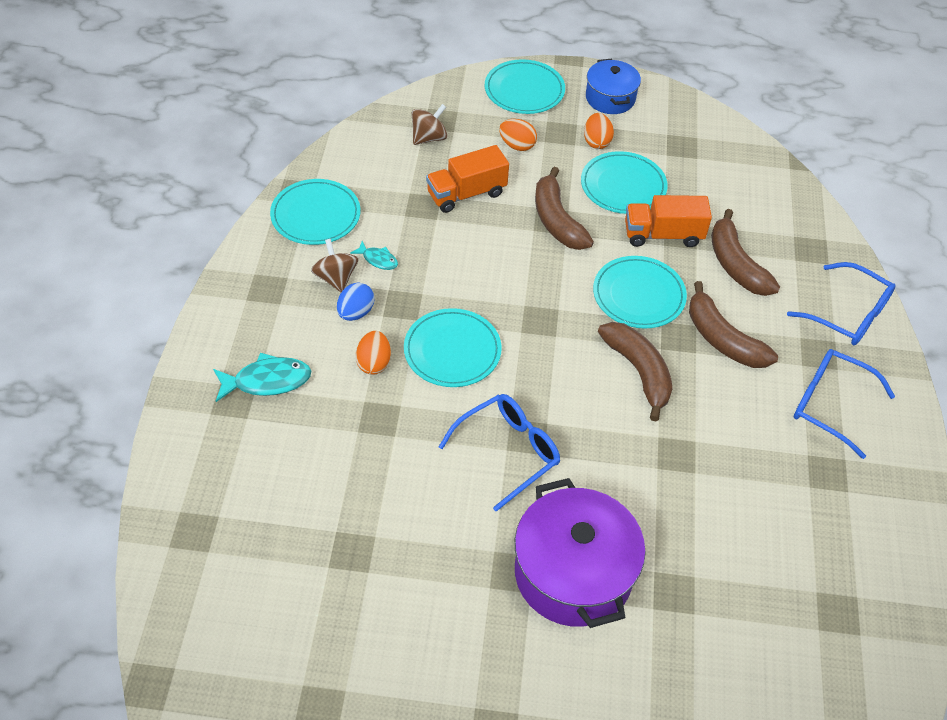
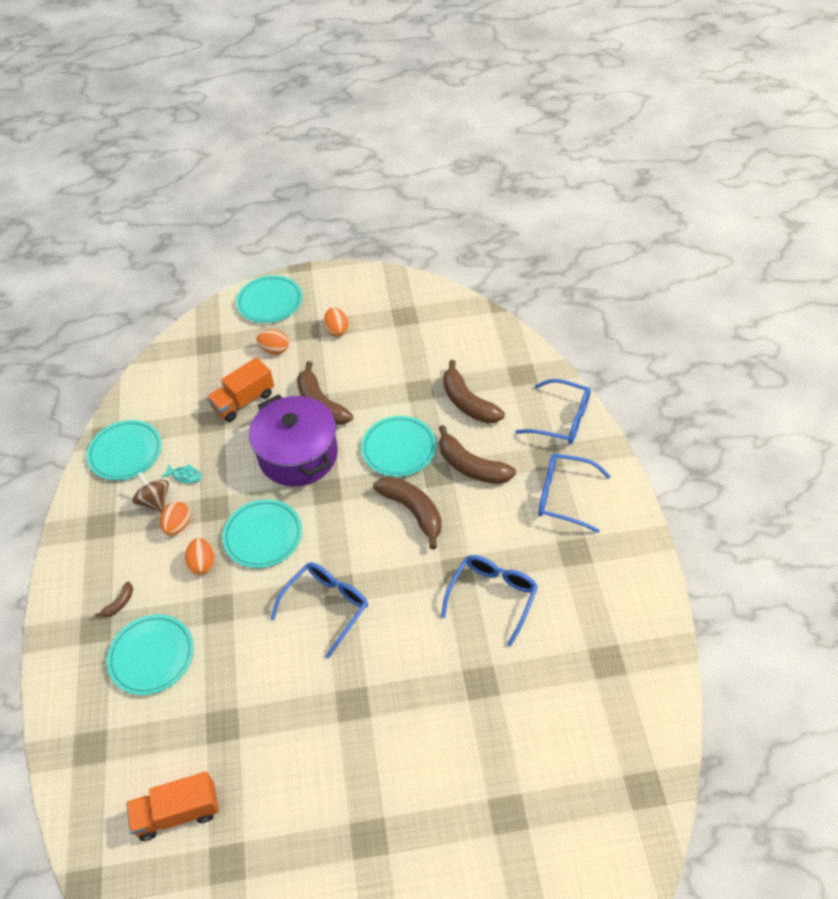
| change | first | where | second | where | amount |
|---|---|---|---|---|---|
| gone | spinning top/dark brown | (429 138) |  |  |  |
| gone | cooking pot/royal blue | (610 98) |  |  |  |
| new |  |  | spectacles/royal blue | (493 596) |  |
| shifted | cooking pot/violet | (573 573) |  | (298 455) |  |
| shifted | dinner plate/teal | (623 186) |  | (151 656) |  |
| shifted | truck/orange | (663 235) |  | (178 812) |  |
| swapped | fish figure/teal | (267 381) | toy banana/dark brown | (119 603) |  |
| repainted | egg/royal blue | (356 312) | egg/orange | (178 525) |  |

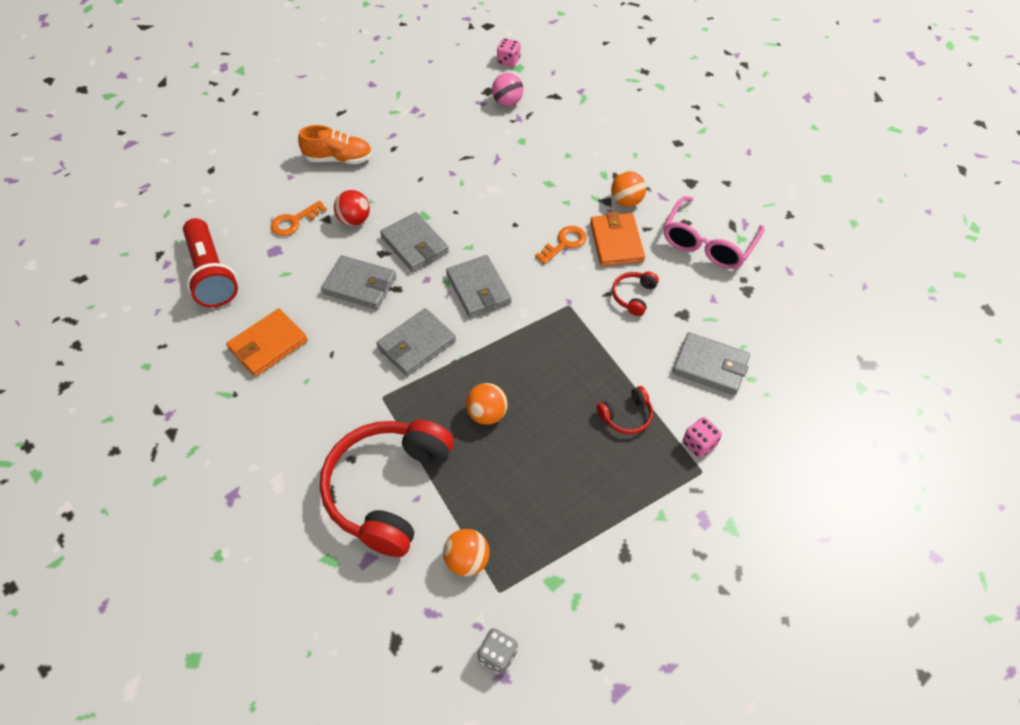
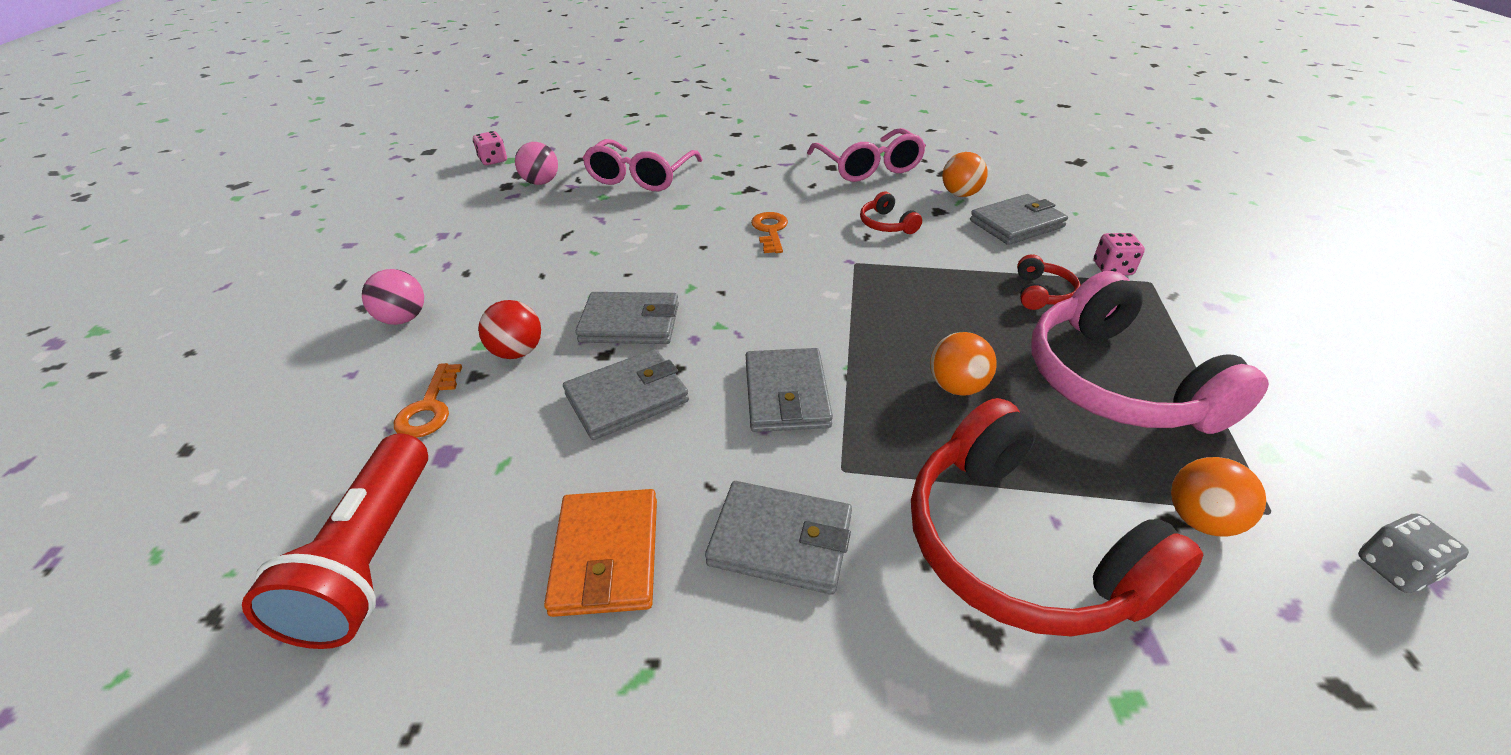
| change | first | where | second | where | amount |
|---|---|---|---|---|---|
| gone | billfold/orange | (616 242) |  |  |  |
| new |  |  | spectacles/rosy | (640 177) |  |
| new |  |  | over-ear headphones/rosy | (1117 382) |  |
| shifted | billfold/grey | (478 289) |  | (780 541) |  |
| shifted | ball/orange | (626 201) |  | (960 194) |  |
| swapped | shoe/orange | (338 159) | ball/rosy | (403 319) |  |
| rotated | flashlight/scarlet | (212 274) |  | (371 557) | 75 degrees clockwise |

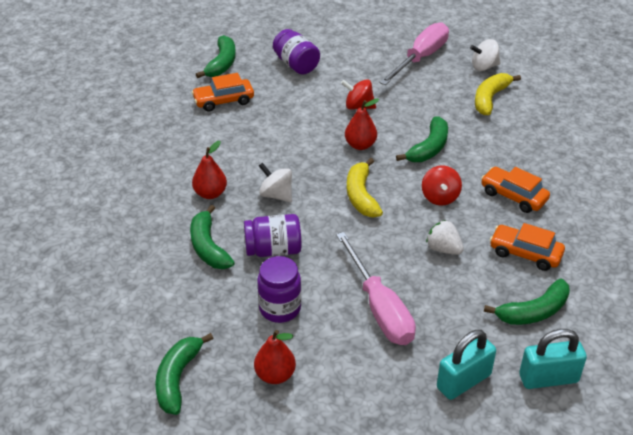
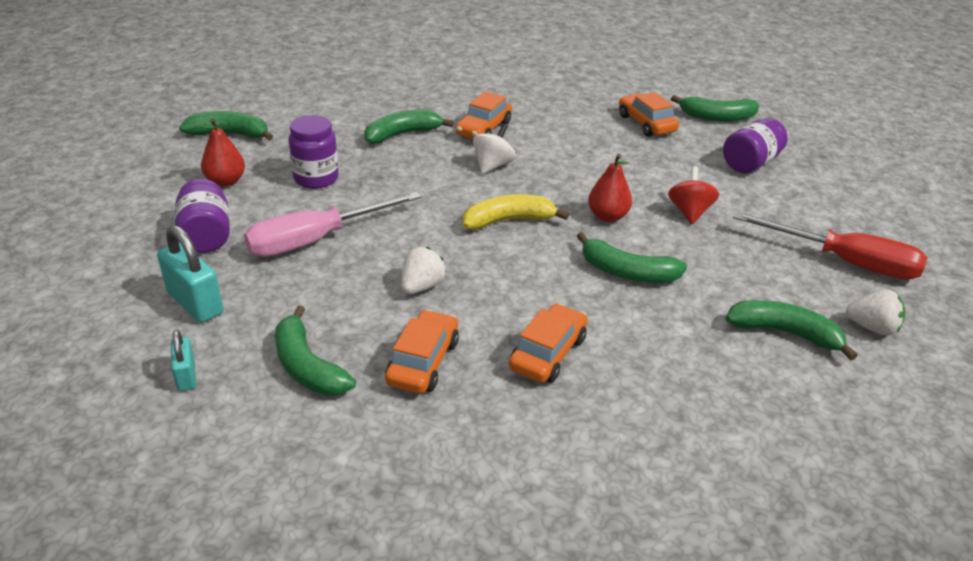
| change | first | where | second | where | amount |
|---|---|---|---|---|---|
| gone | spinning top/scarlet | (440 197) |  |  |  |
| shifted | jar/violet | (273 250) |  | (206 236) |  |
| swapped | pear/scarlet | (210 193) | car/orange | (484 129) |  |
| swapped | spinning top/snow-white | (484 67) | toy strawberry/snow-white | (872 327) |  |
| repainted | hand screwdriver/rosy | (420 58) | hand screwdriver/scarlet | (844 262) |  |
| repainted | toy banana/bright yellow | (490 99) | toy banana/green | (784 333) |  |
| scaled | lock/teal | (548 378) |  | (186 376) | x0.57 |

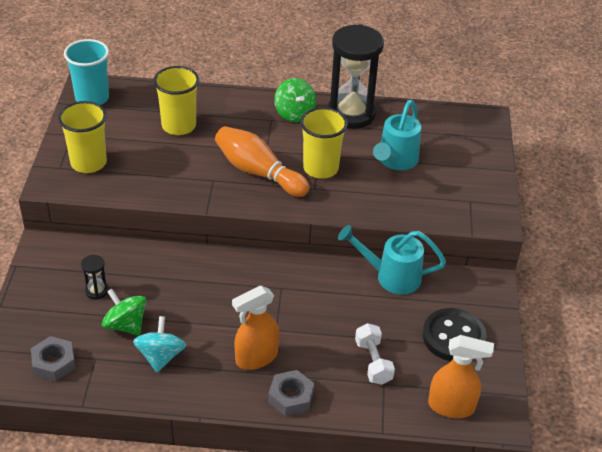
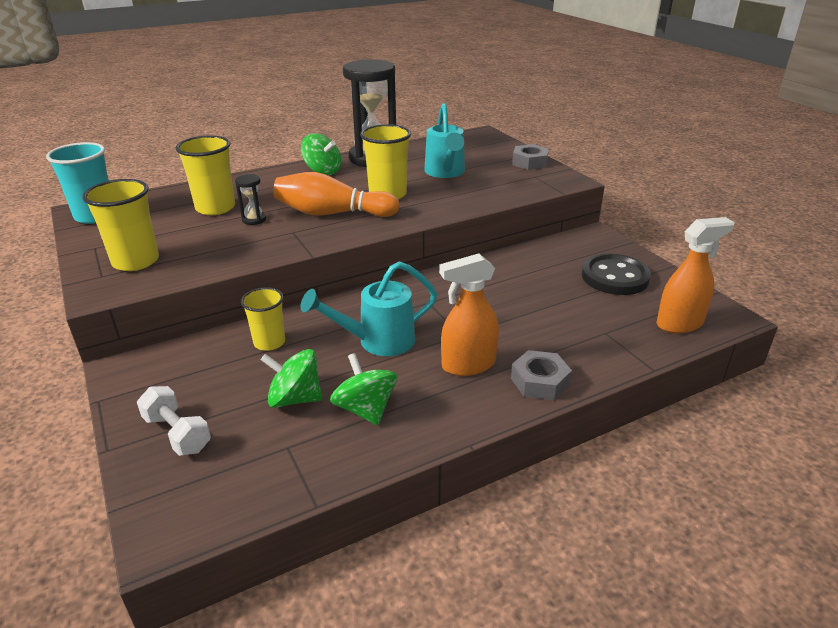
| change | first | where | second | where | amount |
|---|---|---|---|---|---|
| new |  |  | cup/bright yellow | (269 342) |  |
| shifted | nut/grey | (54 363) |  | (529 162) |  |
| shifted | sand timer/jet-black | (96 291) |  | (254 220) |  |
| shifted | watering pot/teal | (391 276) |  | (378 341) |  |
| shifted | free weight/snow-white | (373 362) |  | (177 433) |  |
| repainted | spinning top/teal | (160 356) | spinning top/green | (365 409) |  |
| rotated | sprayer/orange | (256 358) |  | (468 365) | 45 degrees clockwise |

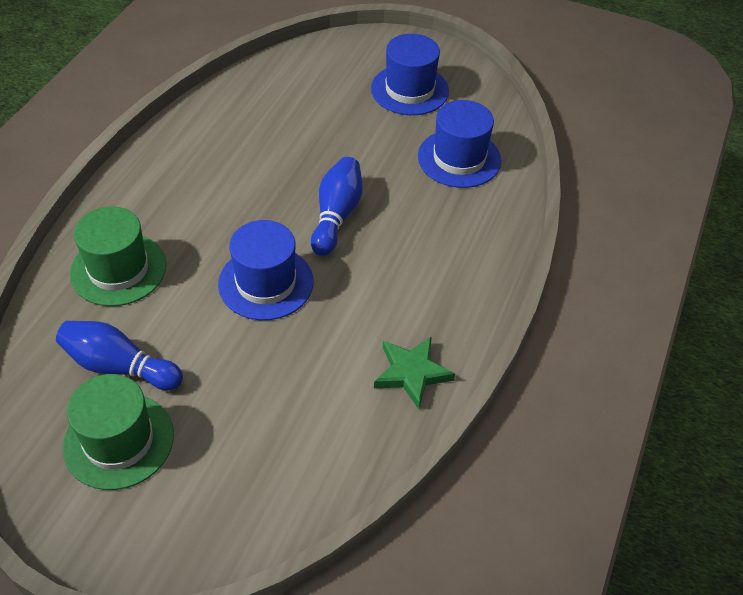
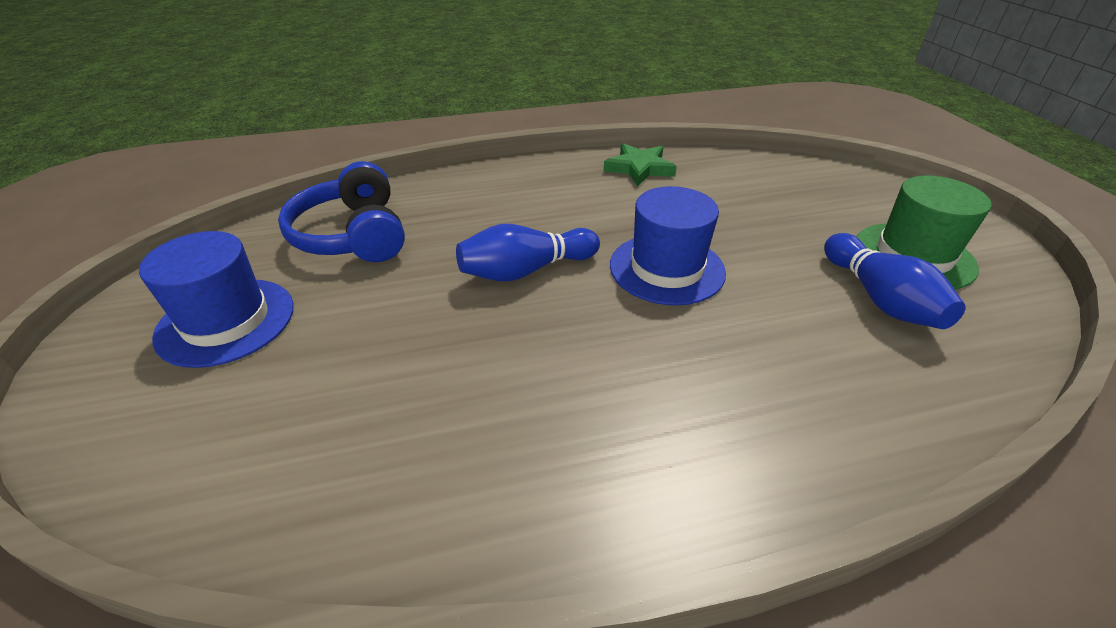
| change | first | where | second | where | amount |
|---|---|---|---|---|---|
| gone | top hat/green | (118 269) |  |  |  |
| swapped | top hat/royal blue | (459 158) | over-ear headphones/royal blue | (353 235) |  |

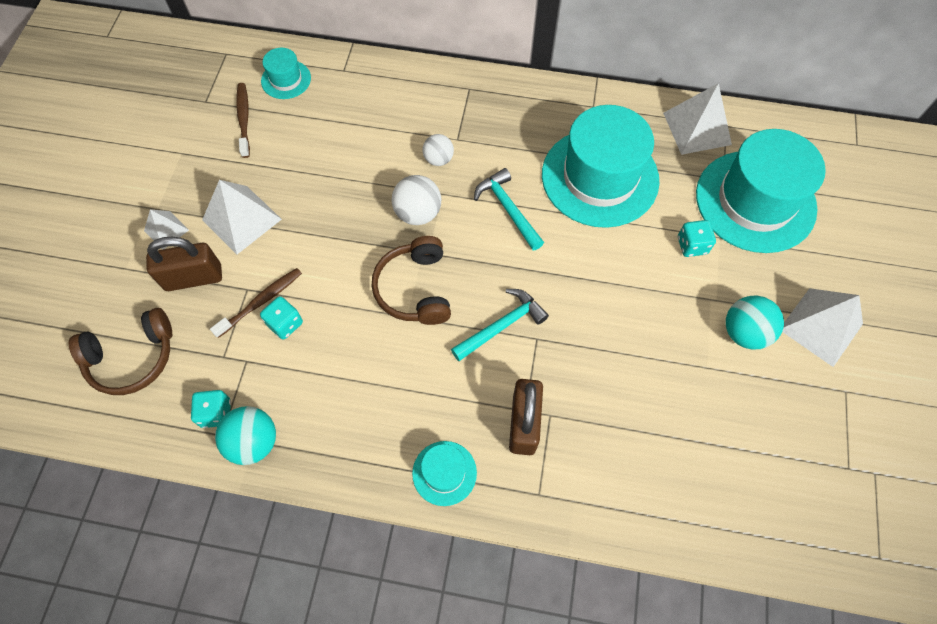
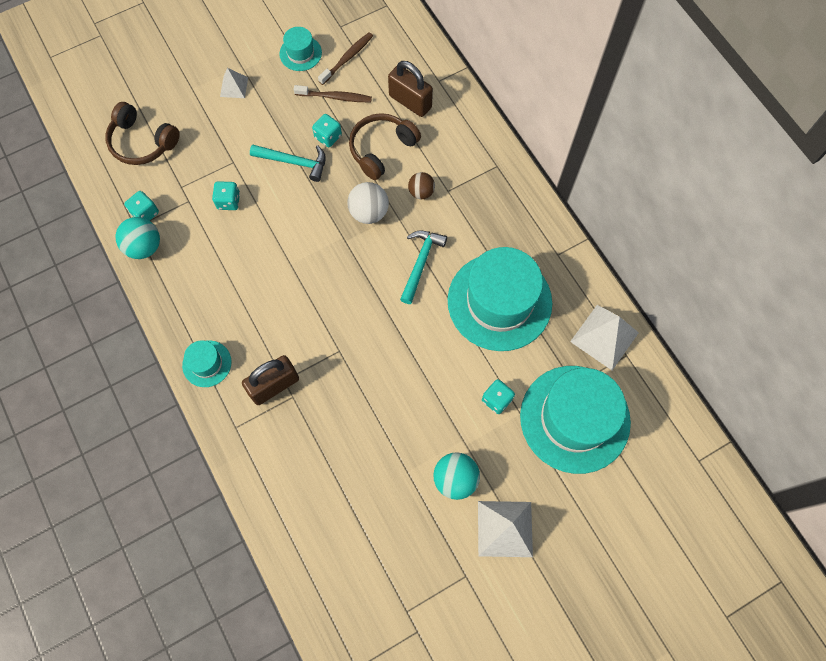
| change | first | where | second | where | amount |
|---|---|---|---|---|---|
| gone | solid pyramid/snow-white | (242 219) |  |  |  |
| new |  |  | die/teal | (328 137) |  |
| shifted | lock/dark brown | (193 278) |  | (410 101) |  |
| shifted | tooth brush/dark brown | (261 302) |  | (335 97) |  |
| shifted | top hat/teal | (286 79) |  | (300 53) |  |
| shifted | over-ear headphones/dark brown | (415 289) |  | (381 149) |  |
| shifted | claw hammer/teal | (501 326) |  | (294 162) |  |
| repainted | ball/snow-white | (438 159) | ball/dark brown | (421 192) |  |

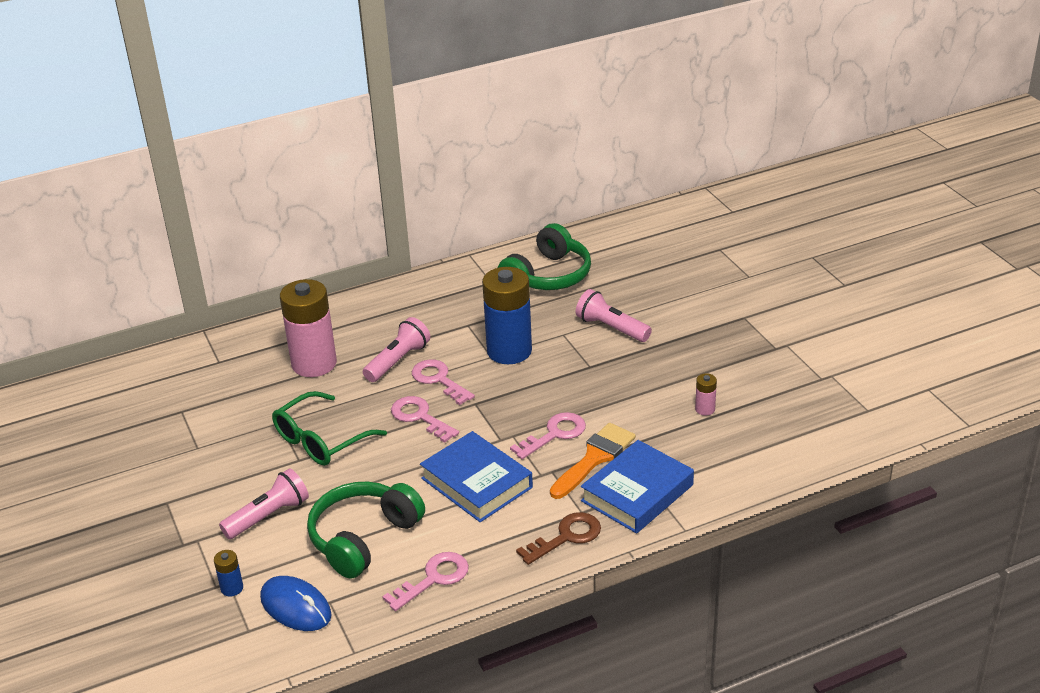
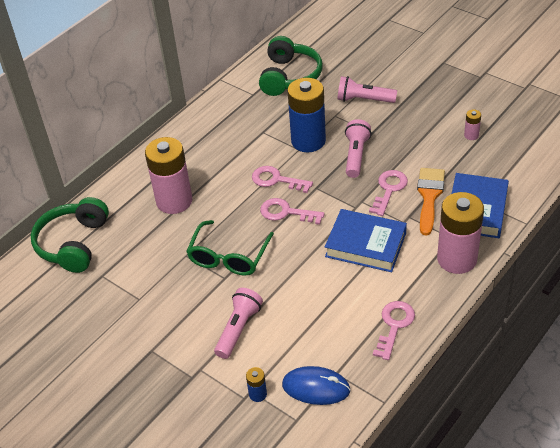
| change | first | where | second | where | amount |
|---|---|---|---|---|---|
| shifted | over-ear headphones/green | (363 538) |  | (73 243) |  |
| shifted | flashlight/rosy | (398 361) |  | (356 155) |  |
| swapped | key/dark brown | (566 537) | AA battery/rosy | (457 259) |  |

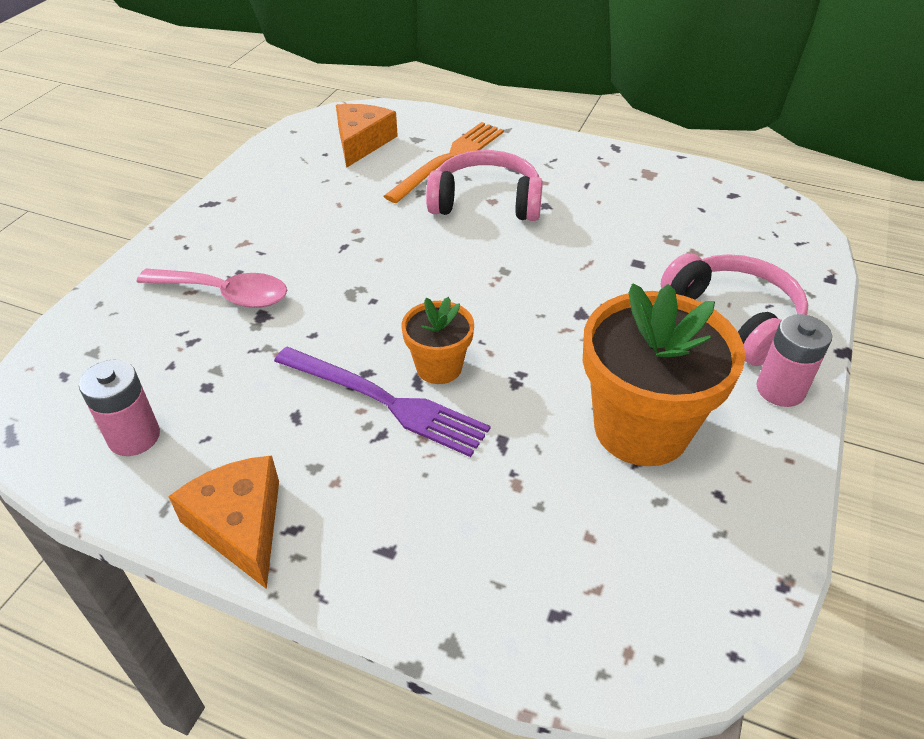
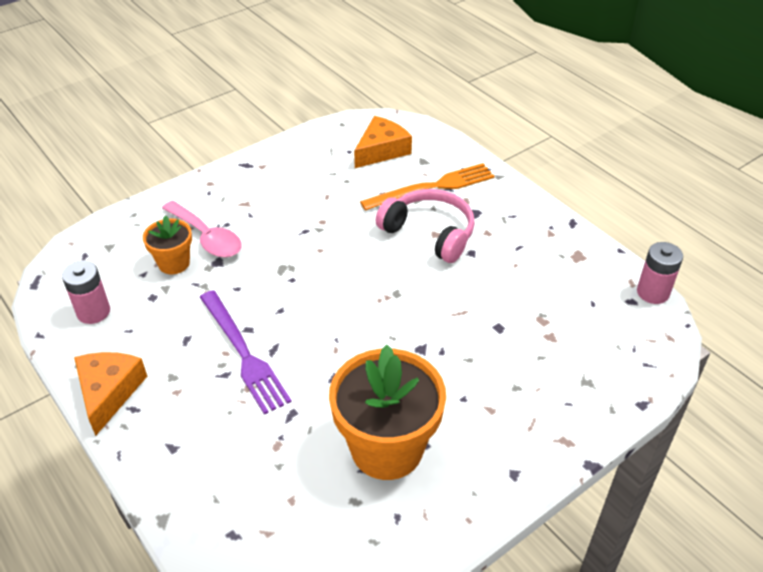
| change | first | where | second | where | amount |
|---|---|---|---|---|---|
| gone | over-ear headphones/rosy | (734 318) |  |  |  |
| shifted | potted plant/orange | (439 367) |  | (174 263) |  |
| shifted | AA battery/rosy | (780 390) |  | (652 292) |  |

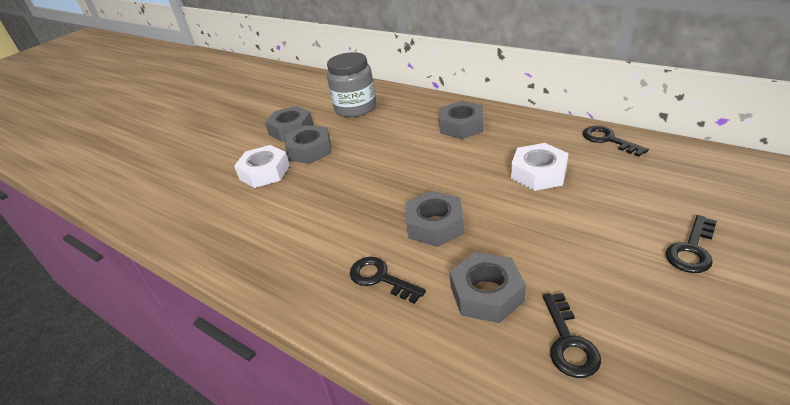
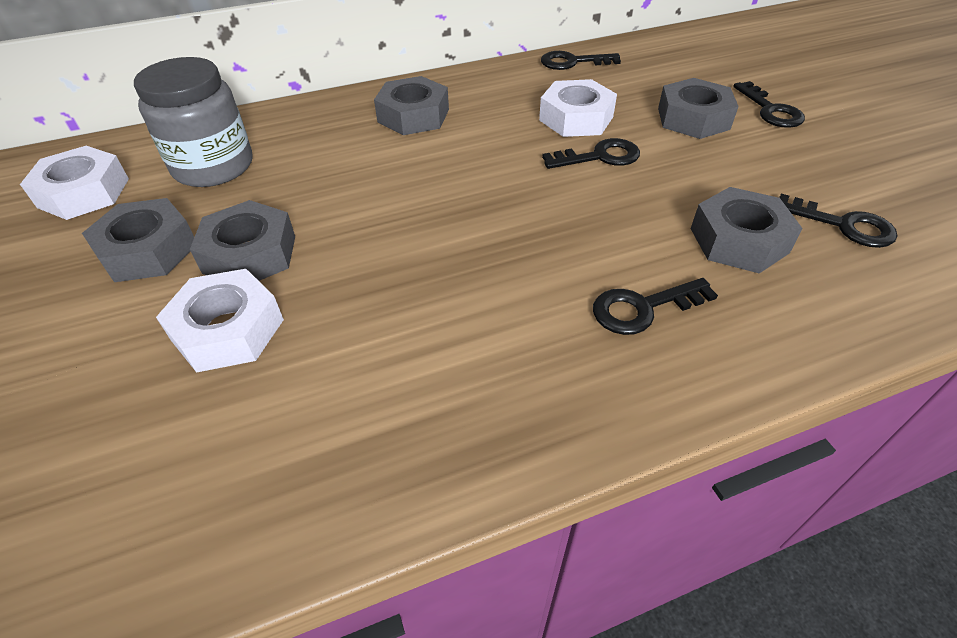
| change | first | where | second | where | amount |
|---|---|---|---|---|---|
| new |  |  | nut/snow-white | (84 193) |  |
| new |  |  | key/jet-black | (599 157) |  |
| shifted | nut/grey | (435 225) |  | (693 118) |  |

